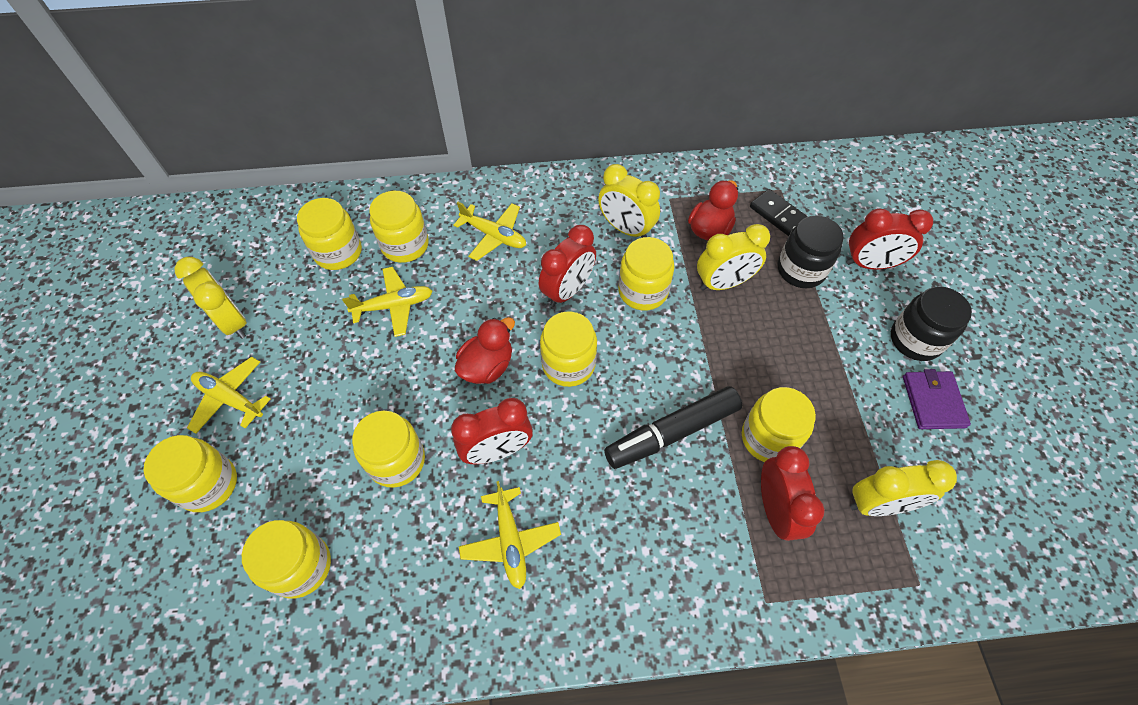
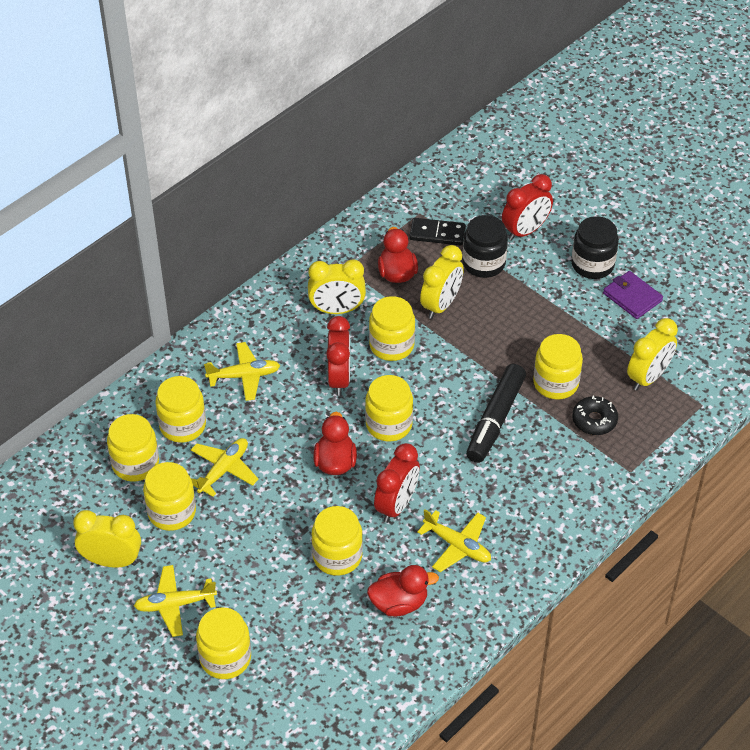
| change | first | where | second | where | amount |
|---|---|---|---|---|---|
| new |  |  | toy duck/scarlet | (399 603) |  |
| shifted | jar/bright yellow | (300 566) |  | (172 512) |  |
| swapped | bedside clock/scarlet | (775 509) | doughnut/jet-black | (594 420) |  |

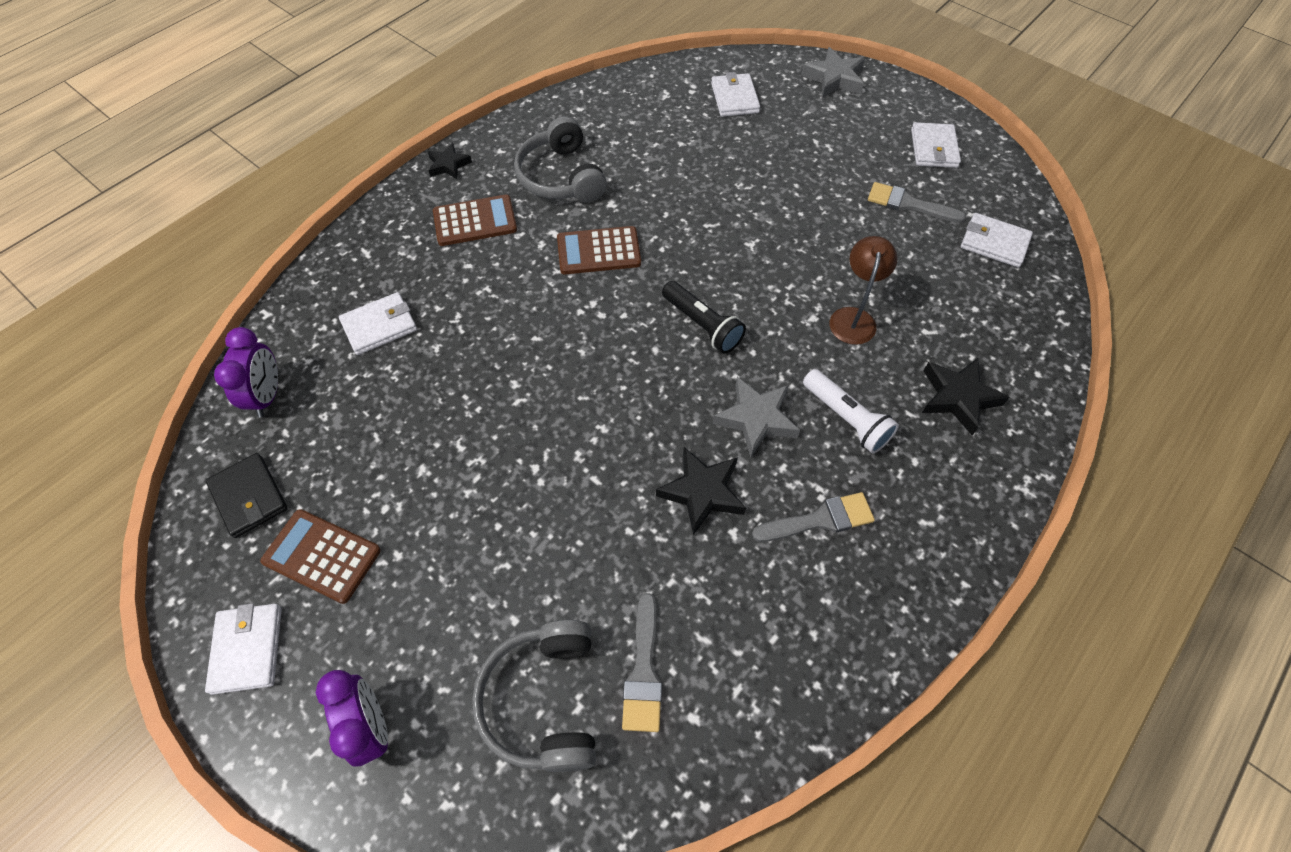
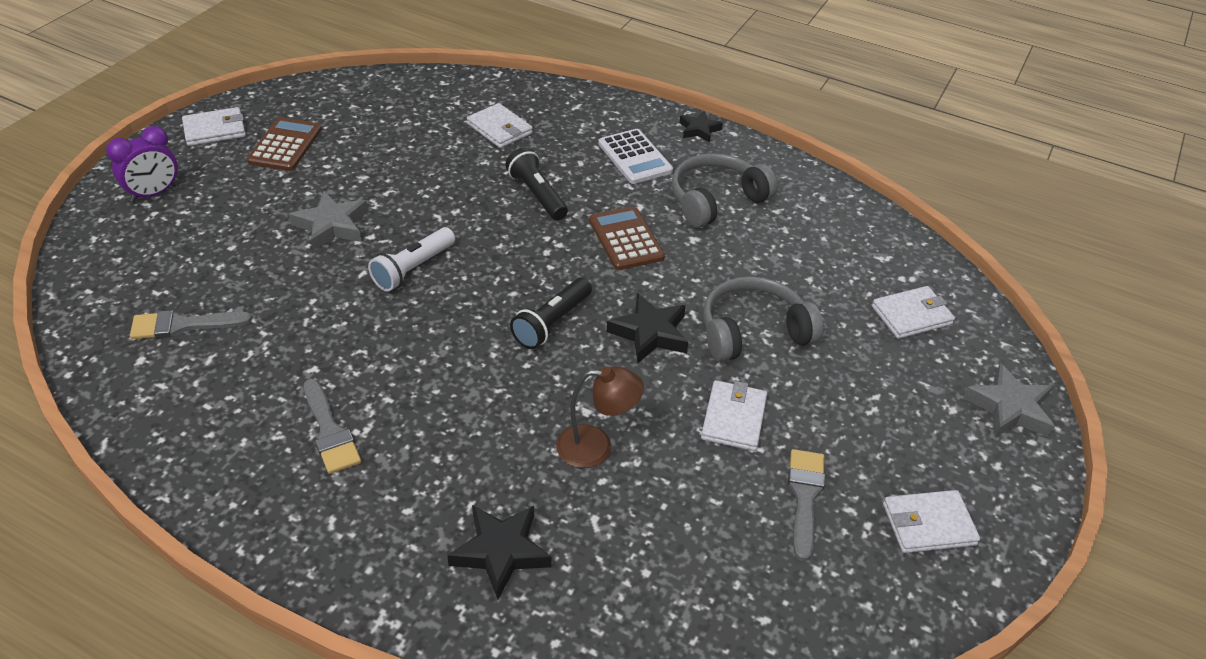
| change | first | where | second | where | amount |
|---|---|---|---|---|---|
| gone | billfold/jet-black | (249 497) |  |  |  |
| gone | bedside clock/violet | (267 396) |  |  |  |
| new |  |  | flashlight/jet-black | (537 195) |  |
| shifted | over-ear headphones/grey | (544 700) |  | (753 332) |  |
| shifted | five-pointed star/jet-black | (702 492) |  | (650 333) |  |
| shifted | five-pointed star/grey | (756 419) |  | (332 226) |  |
| shifted | flashlight/snow-white | (846 419) |  | (413 269) |  |
| shifted | billfold/snow-white | (994 243) |  | (733 418) |  |
| repainted | pocket calculator/dark brown | (475 221) | pocket calculator/snow-white | (635 157) |  |

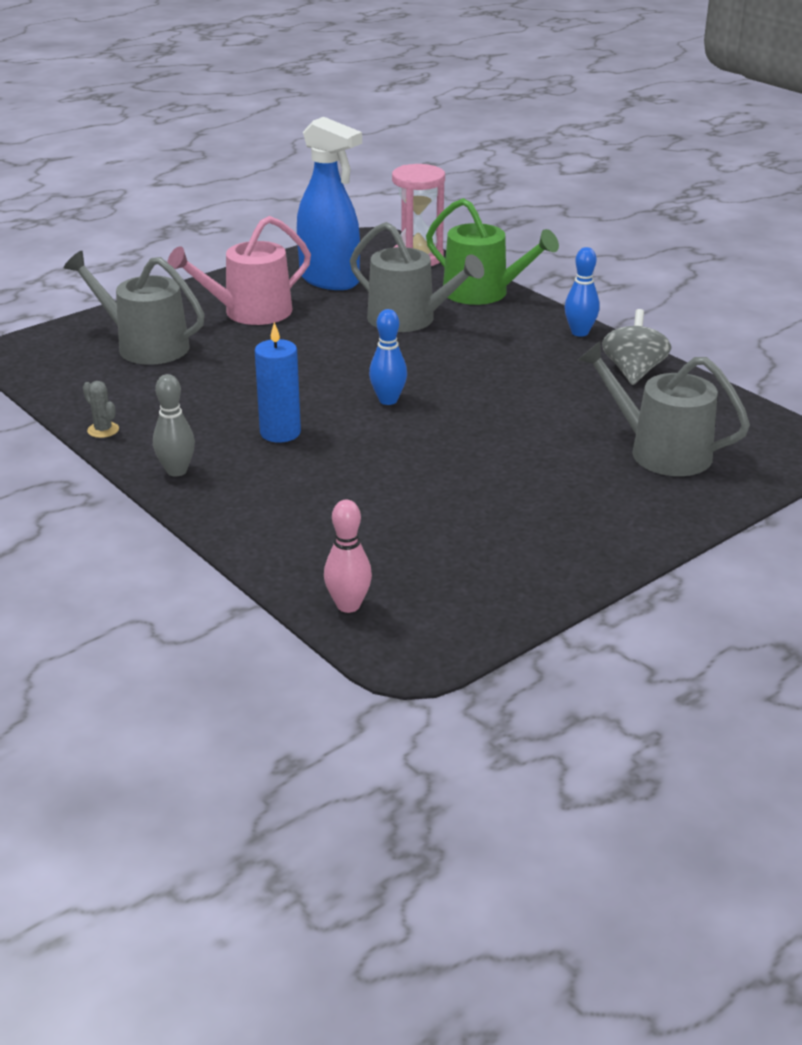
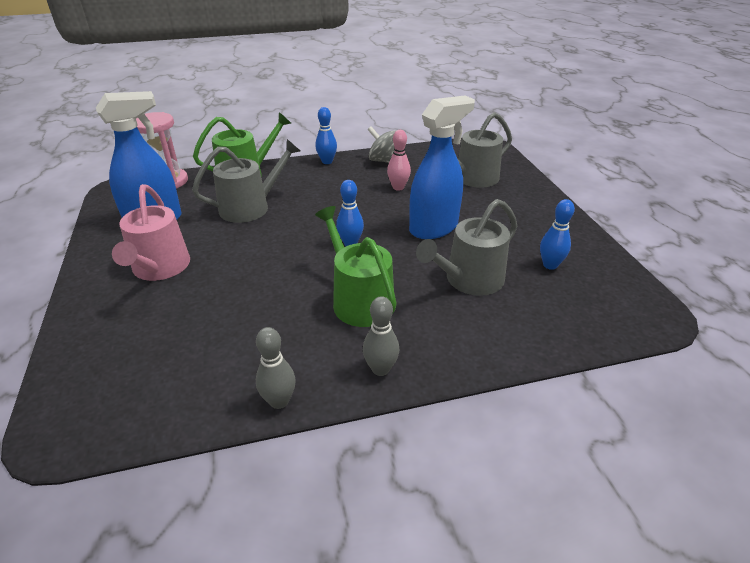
| change | first | where | second | where | amount |
|---|---|---|---|---|---|
| new |  |  | sprayer/royal blue | (434 228) |  |
| new |  |  | bowling pin/royal blue | (550 265) |  |
| shifted | watering pot/grey | (145 346) |  | (469 280) |  |
| shifted | bowling pin/rosy | (348 605) |  | (398 187) |  |
| swapped | prickly plant/grey | (103 430) | bowling pin/grey | (279 401) |  |
| swapped | wax candle/royal blue | (280 433) | watering pot/green | (359 300) |  |

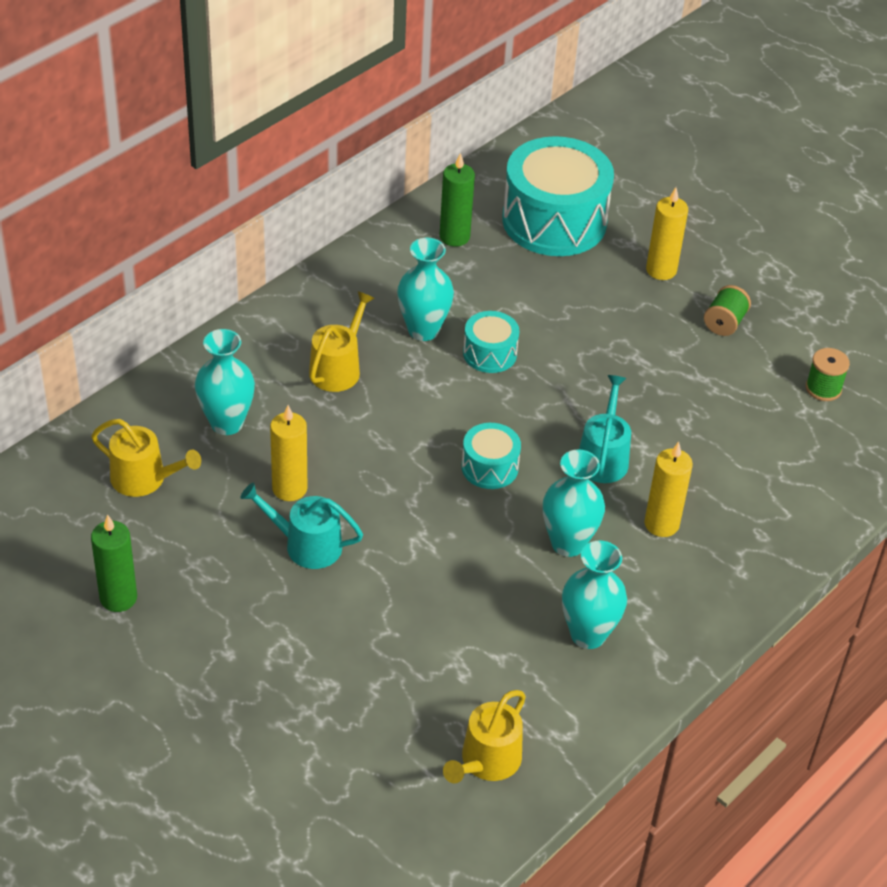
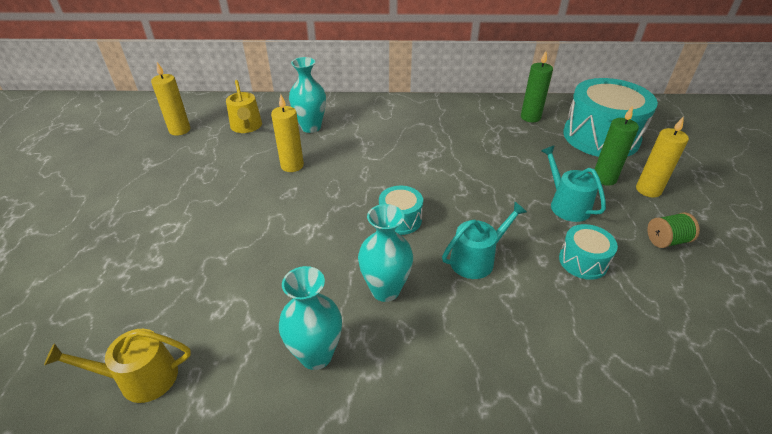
| change | first | where | second | where | amount |
|---|---|---|---|---|---|
| gone | watering pot/bright yellow | (338 368) |  |  |  |
| gone | flower vase/teal | (423 330) |  |  |  |
| gone | reel of thread/green | (823 388) |  |  |  |
| shifted | wax candle/green | (118 598) |  | (604 178) |  |
| shifted | watering pot/teal | (306 545) |  | (566 205) |  |
| shifted | snare drum/teal | (490 353) |  | (583 261) |  |
| shifted | wax candle/bright yellow | (661 524) |  | (179 130) |  |

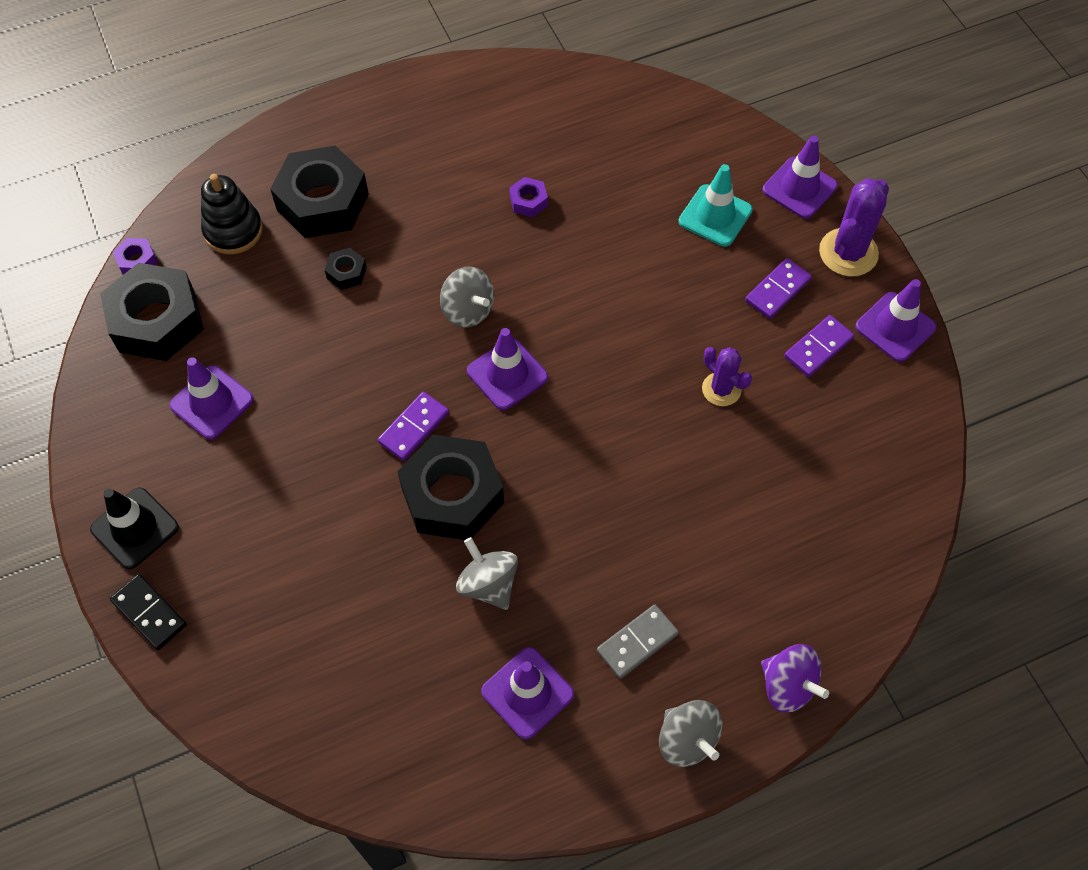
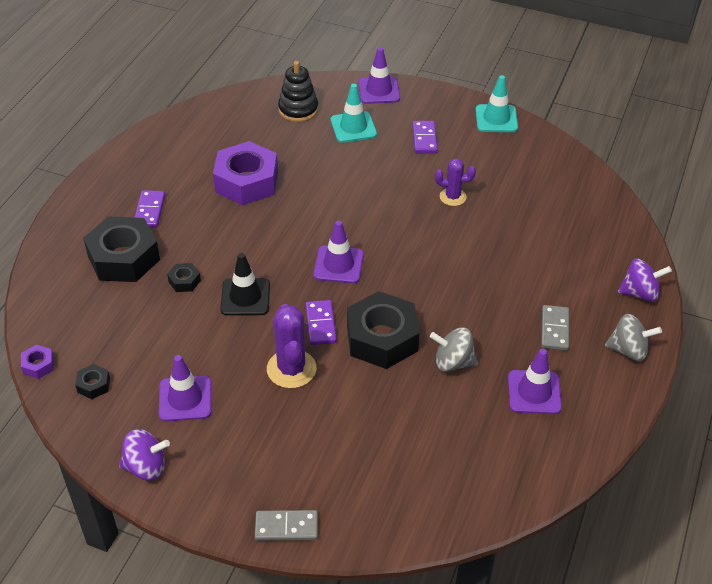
| change | first | where | second | where | amount |
|---|---|---|---|---|---|
| gone | spinning top/grey | (468 310) |  |  |  |
| new |  |  | spinning top/violet | (146 467) |  |
| shifted | road cone/jet-black | (135 528) |  | (245 297) |  |
| shifted | stacking toy/jet-black | (233 231) |  | (298 110) |  |
| shifted | domino/violet | (818 348) |  | (149 211) |  |
| shifted | prickly plant/violet | (848 253) |  | (291 369) |  |
| repainted | domino/jet-black | (149 613) | domino/grey | (286 527) |  |
| repainted | road cone/violet | (895 327) | road cone/teal | (496 119) |  |
| scaled | nut/jet-black | (157 321) |  | (93 385) | x0.43 |
| scaled | nut/violet | (528 201) |  | (246 182) | x2.32 |

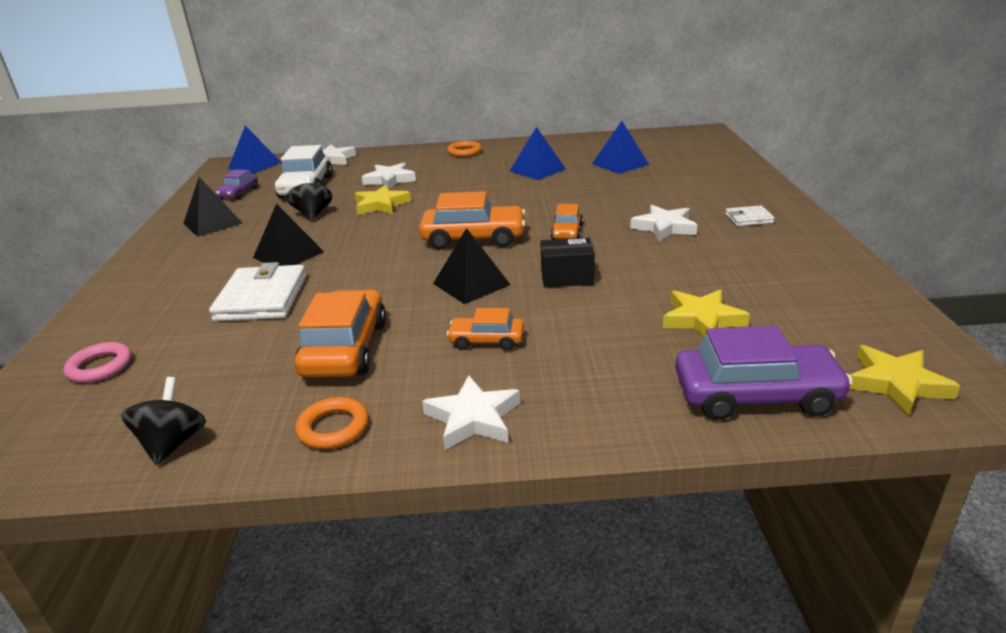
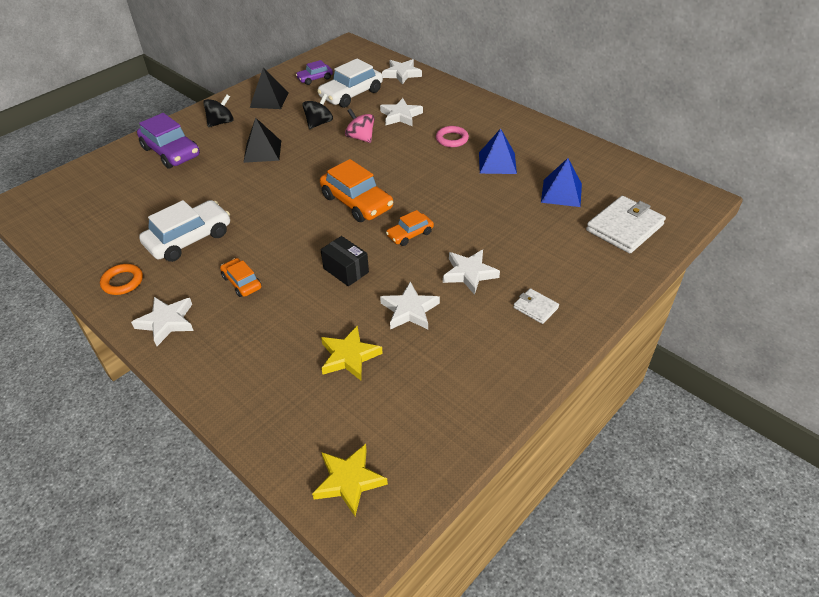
| change | first | where | second | where | amount |
|---|---|---|---|---|---|
| gone | solid pyramid/royal blue | (255 165) |  |  |  |
| gone | solid pyramid/jet-black | (471 284) |  |  |  |
| gone | hoop/orange | (464 152) |  |  |  |
| new |  |  | five-pointed star/snow-white | (409 310) |  |
| shifted | hoop/rosy | (100 367) |  | (452 139) |  |
| shifted | spinning top/jet-black | (173 443) |  | (221 122) |  |
| shifted | billfold/snow-white | (262 298) |  | (624 227) |  |
| shifted | car/violet | (756 395) |  | (171 152) |  |
| swapped | five-pointed star/bright yellow | (381 205) | spinning top/rosy | (360 138) |  |
| repainted | car/orange | (345 348) | car/snow-white | (189 239) |  |

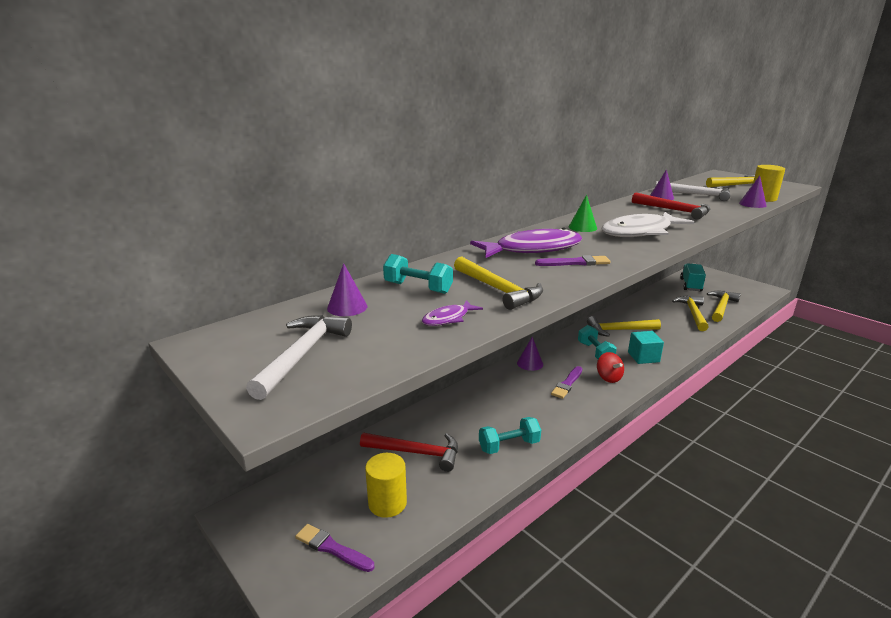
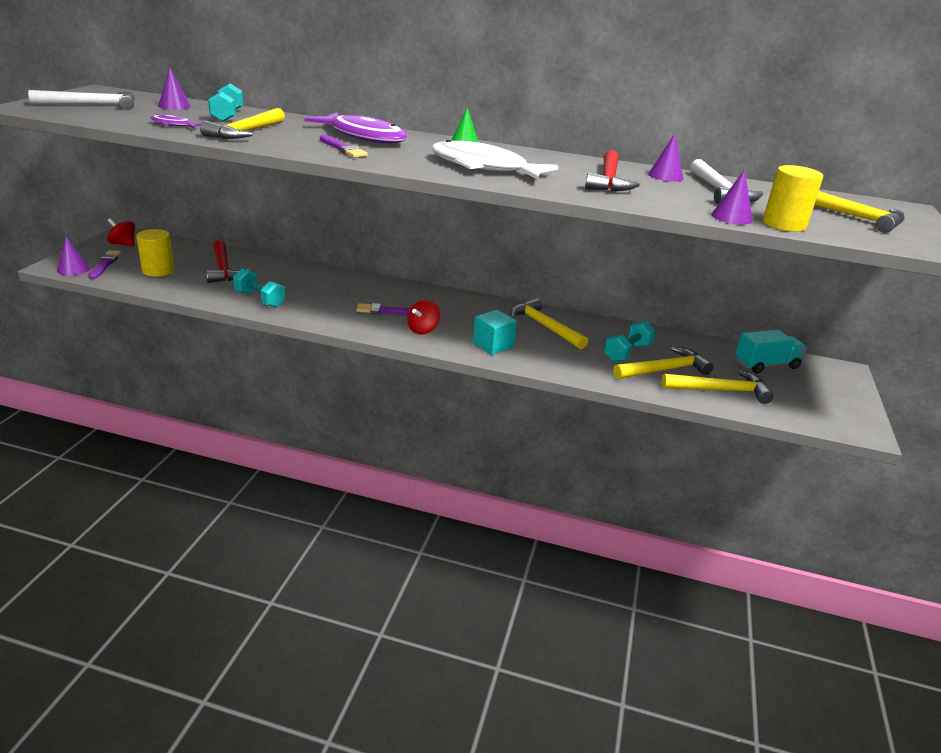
| change | first | where | second | where | amount |
|---|---|---|---|---|---|
| new |  |  | spinning top/scarlet | (123 244) |  |
| shifted | cone shape/violet | (530 363) |  | (73 269) |  |
| shifted | free weight/teal | (595 352) |  | (627 353) |  |

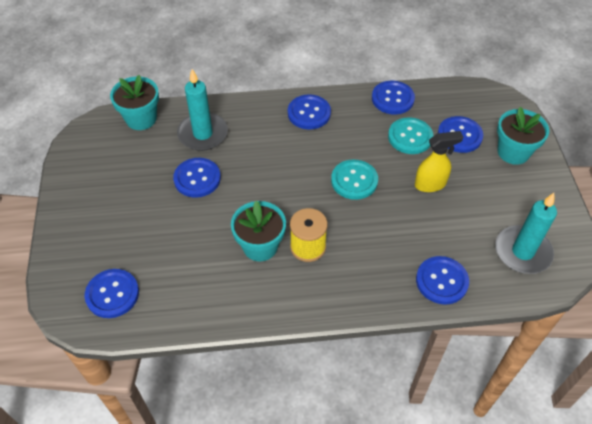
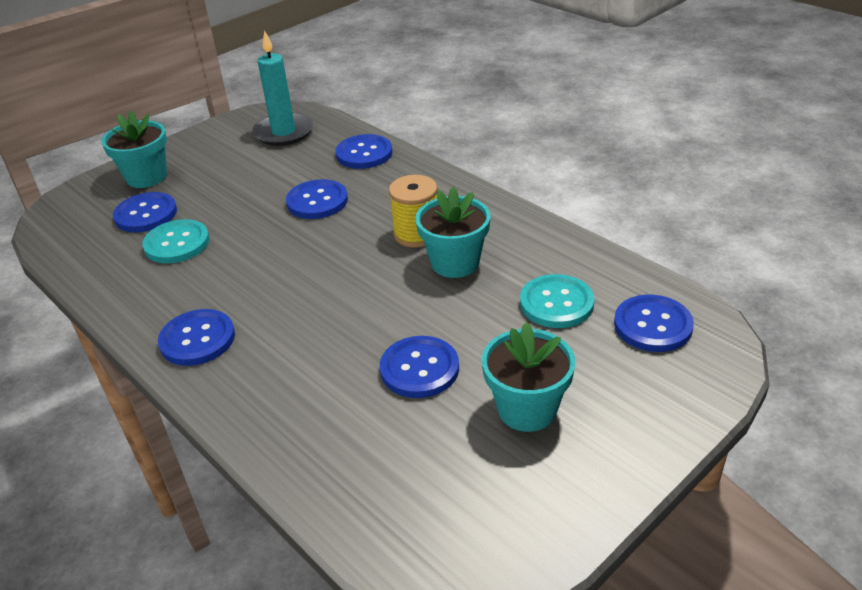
| change | first | where | second | where | amount |
|---|---|---|---|---|---|
| gone | wax candle/teal | (203 134) |  |  |  |
| gone | sprayer/bright yellow | (430 184) |  |  |  |
| shifted | potted plant/teal | (141 119) |  | (527 409) |  |
| shifted | button/teal | (354 180) |  | (556 303) |  |
| shifted | button/royal blue | (392 99) |  | (317 201) |  |

